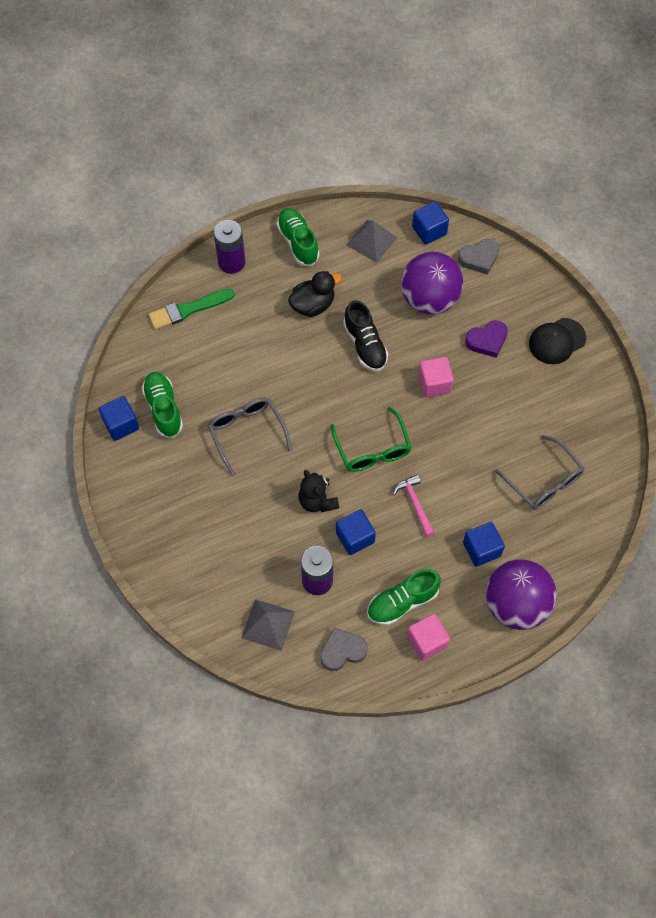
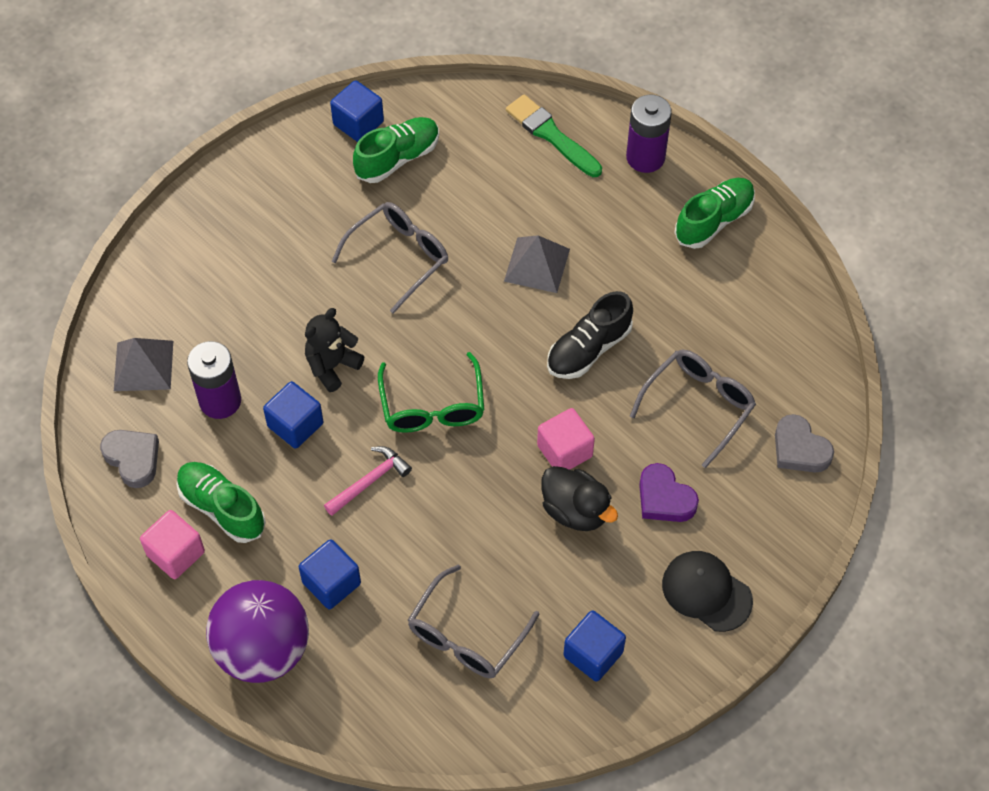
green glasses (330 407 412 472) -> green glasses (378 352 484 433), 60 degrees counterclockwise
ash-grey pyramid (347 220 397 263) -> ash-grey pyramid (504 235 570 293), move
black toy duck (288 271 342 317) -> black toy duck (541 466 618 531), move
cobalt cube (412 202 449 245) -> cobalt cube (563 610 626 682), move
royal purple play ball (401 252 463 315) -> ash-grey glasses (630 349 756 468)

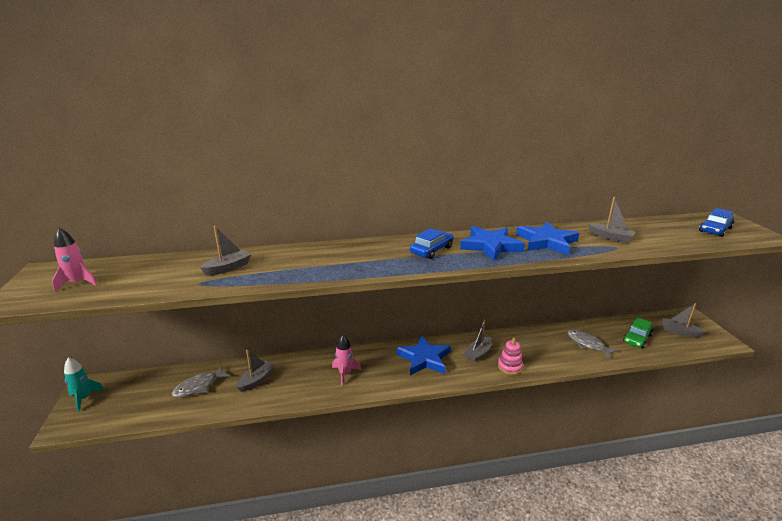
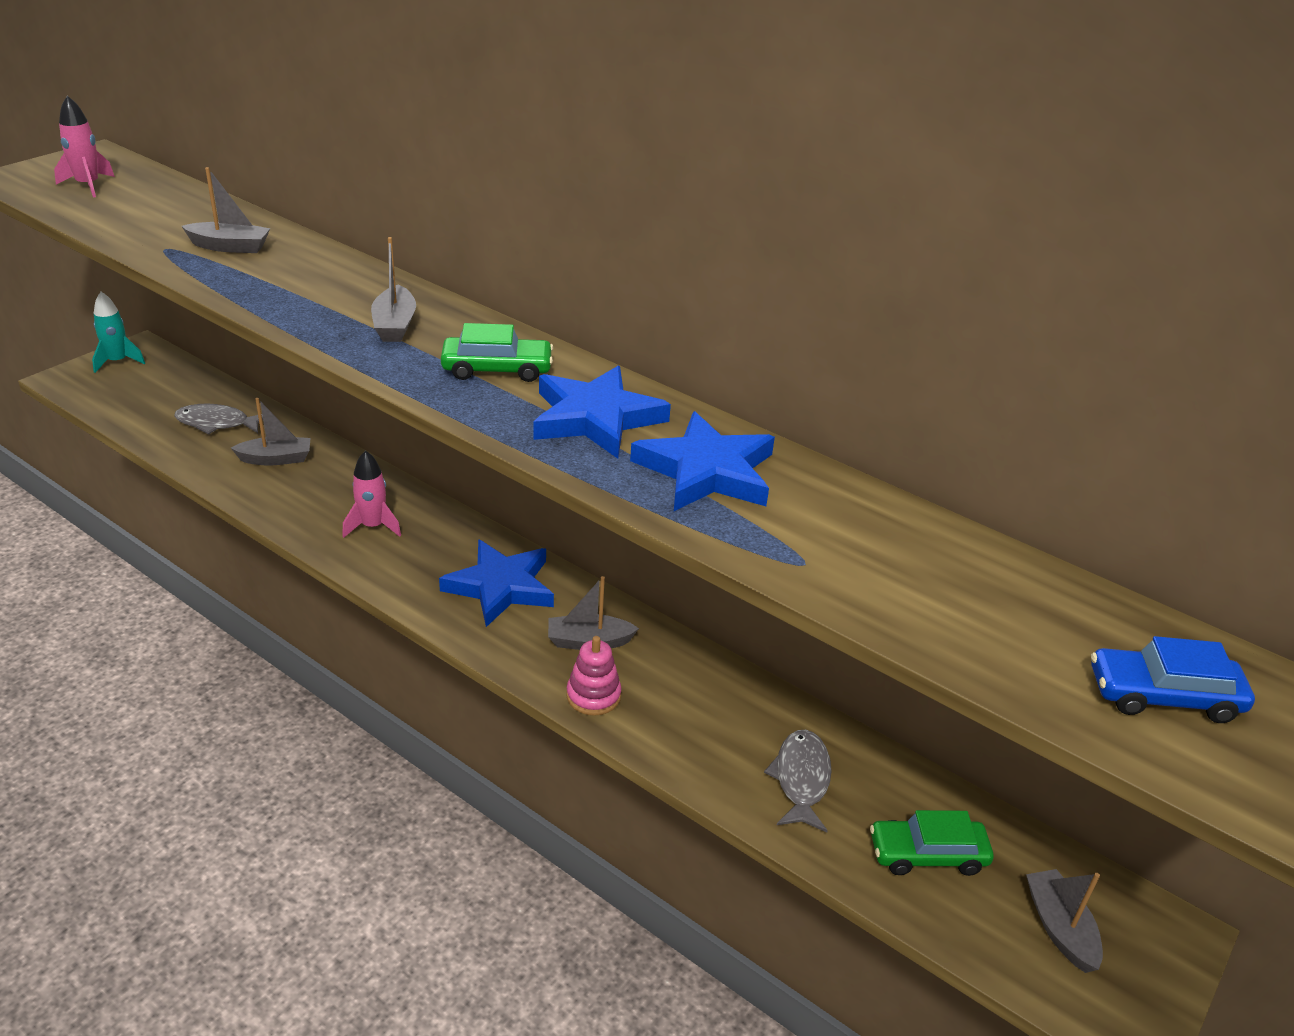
ash-grey sailboat (588 197 636 243) -> ash-grey sailboat (371 237 416 342), move
cobalt toy car (410 228 454 259) -> green toy car (441 323 553 382)

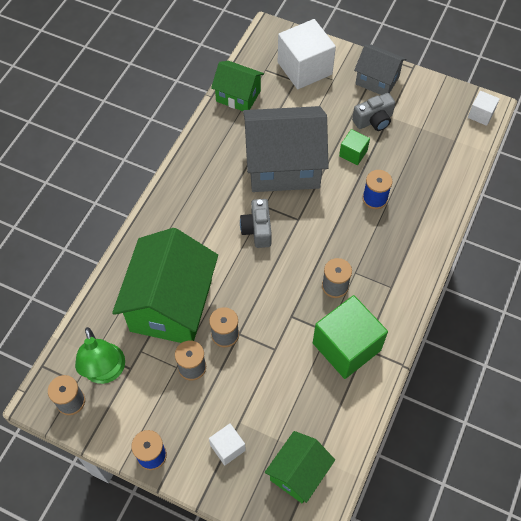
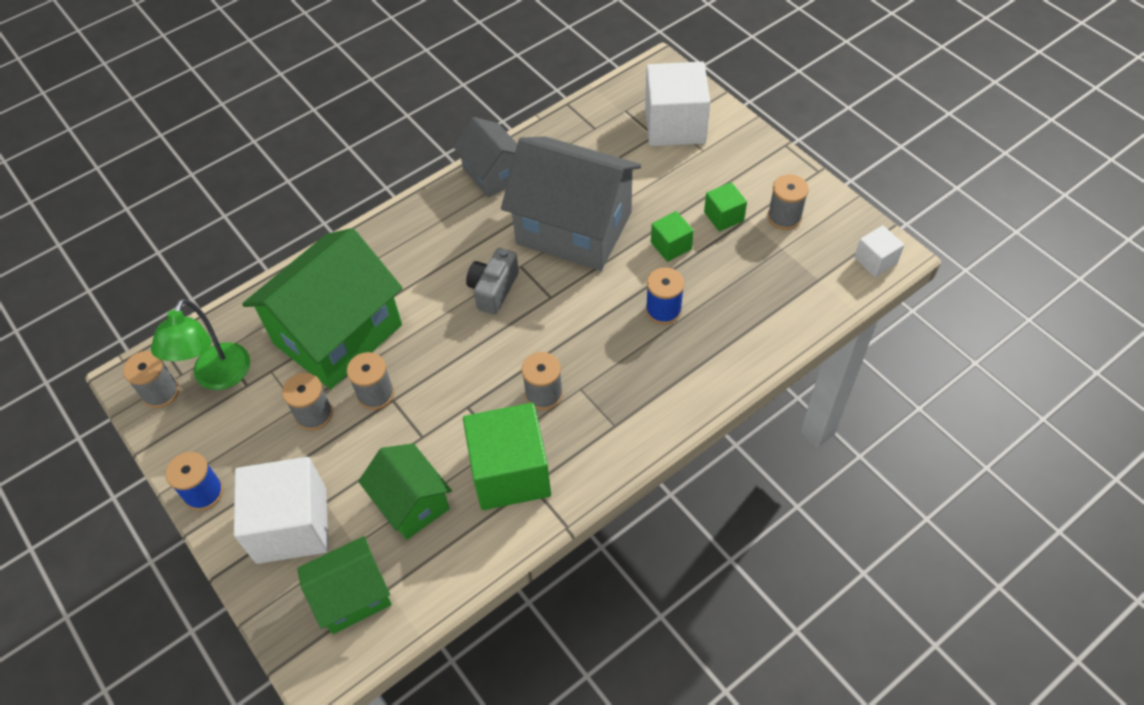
white cube (209 423 246 465) -> white cube (234 457 328 564), x2.04
green house (211 61 264 111) -> green house (358 443 452 540), move
ash-grey house (354 45 407 95) -> ash-grey house (453 117 517 198), move
ash-grey photo camera (352 93 395 131) -> green cube (704 182 747 231)
none -> ash-grey spool (768 174 809 230)

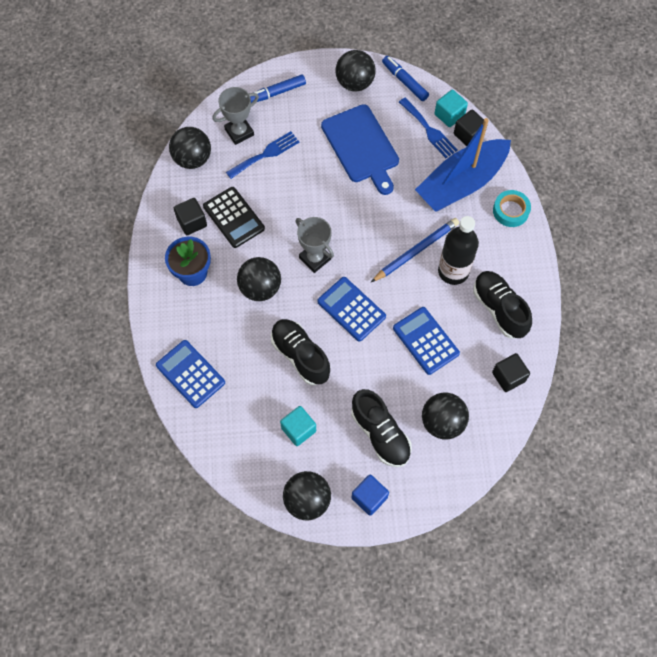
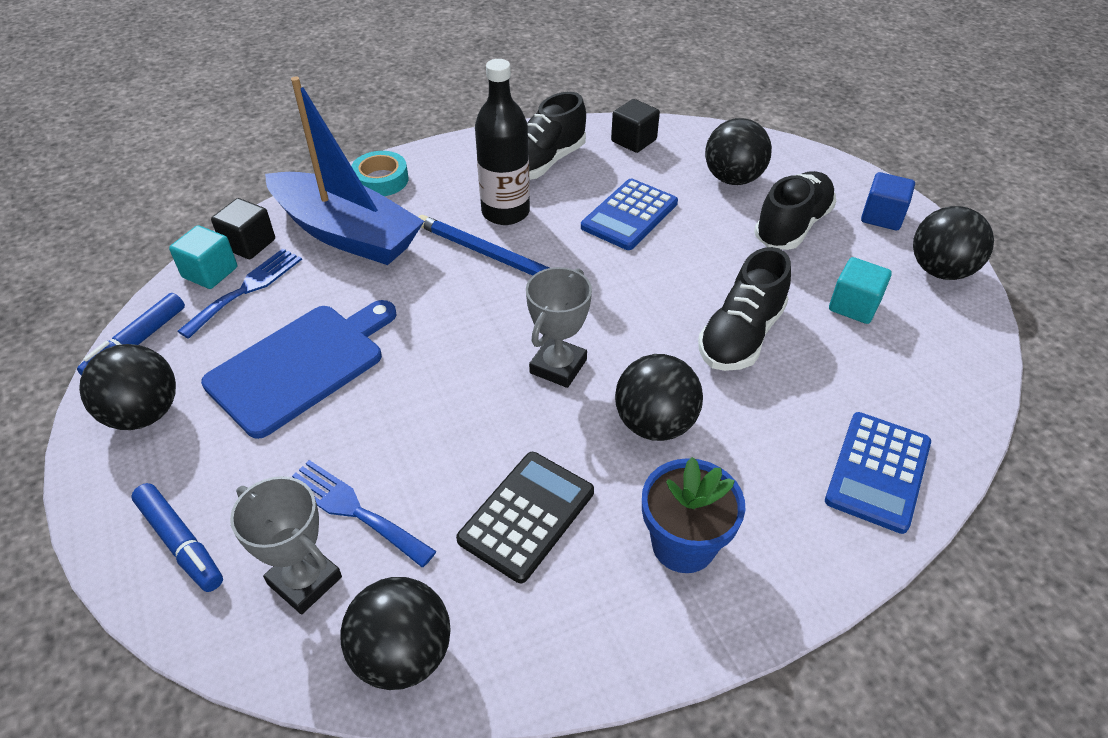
black cube (174 198 207 235) -> none
cobalt pocket calculator (317 277 386 342) -> none

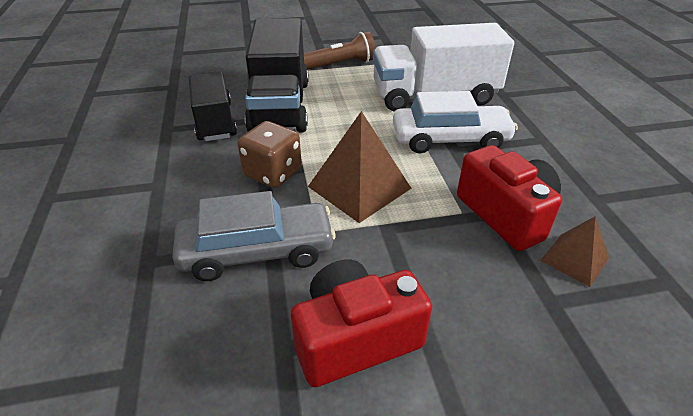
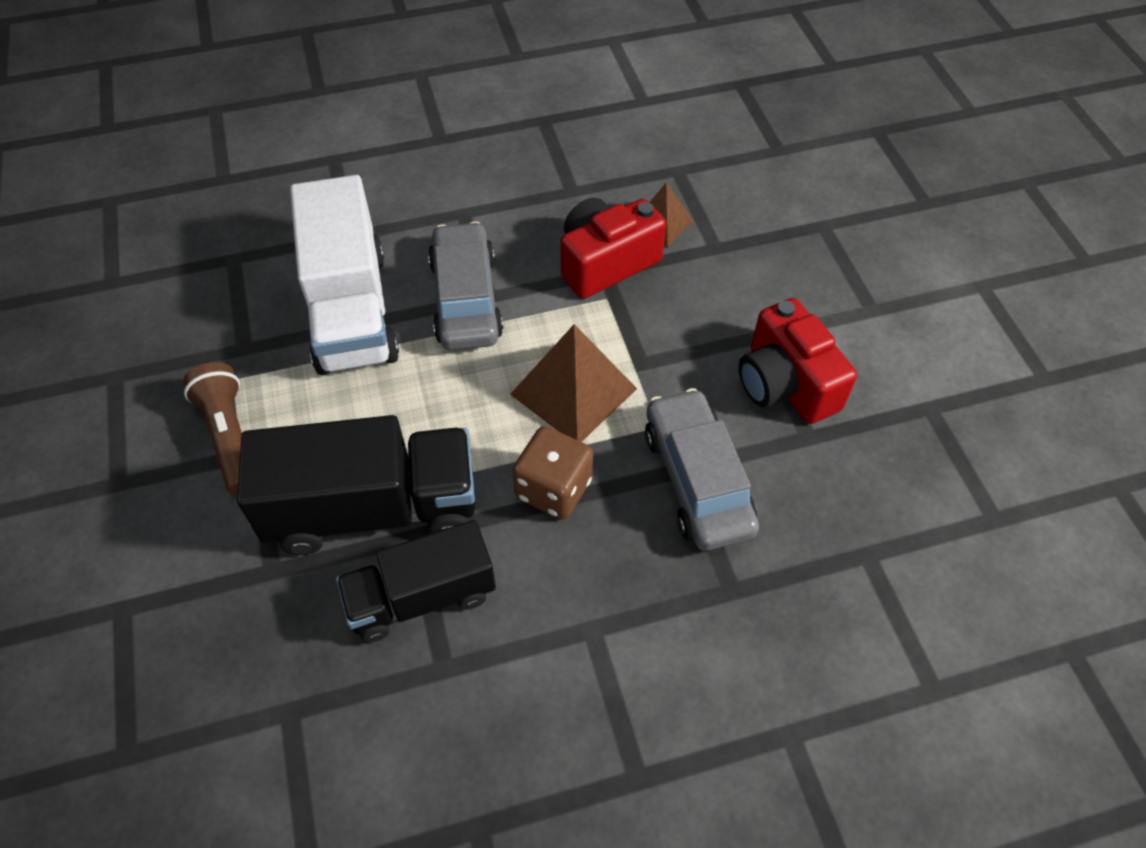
white toy car (393 91 518 153) -> ash-grey toy car (428 221 503 350)

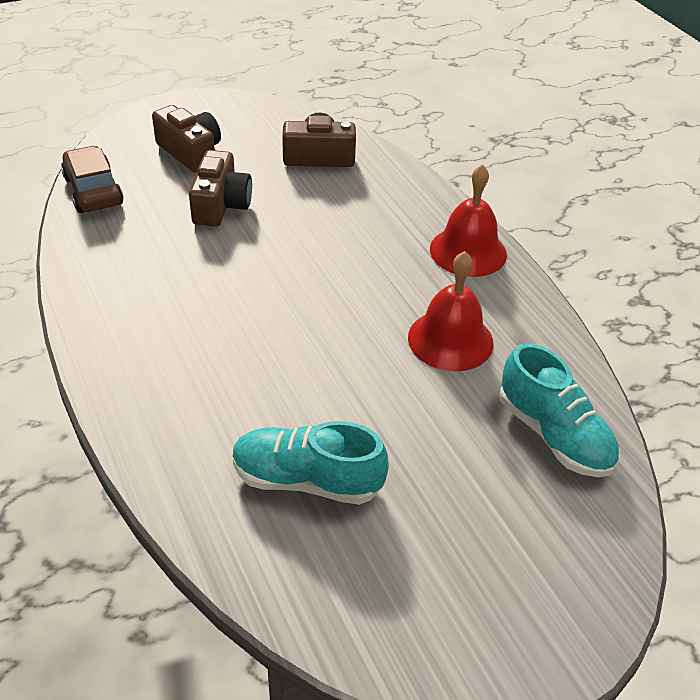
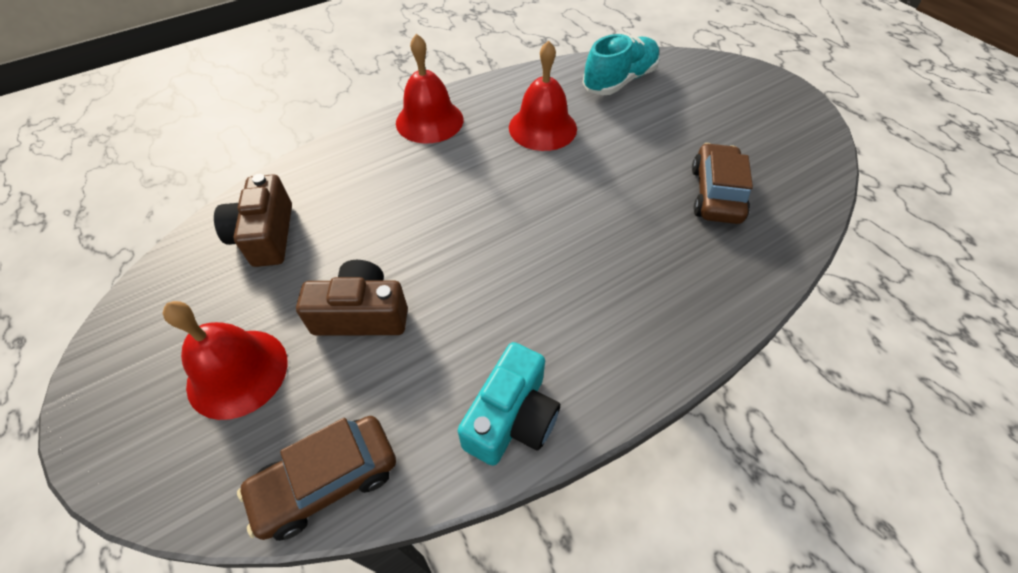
brown photo camera (152 105 221 173) -> scarlet school bell (163 301 288 420)
none -> turquoise photo camera (458 342 560 466)
turquoise sneaker (233 421 389 505) -> brown toy car (692 143 753 224)

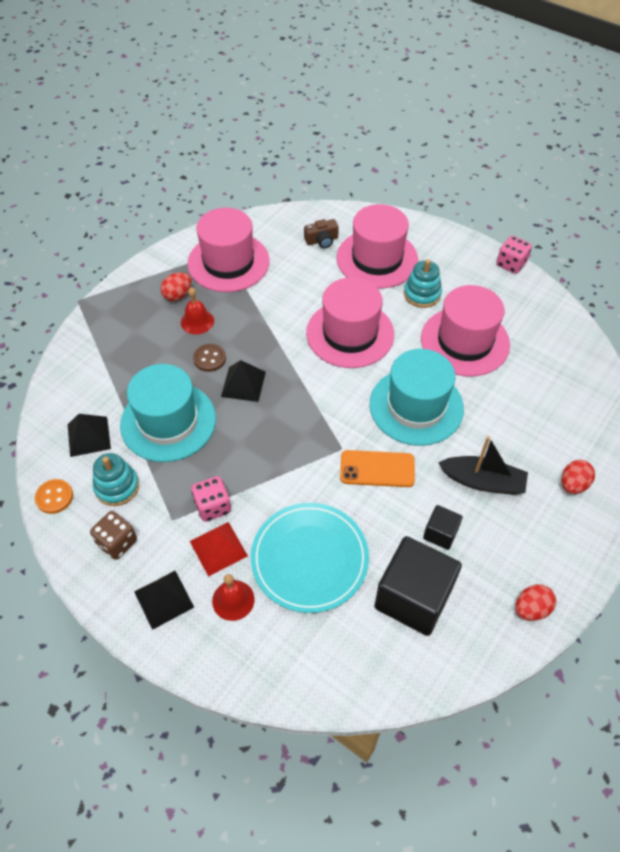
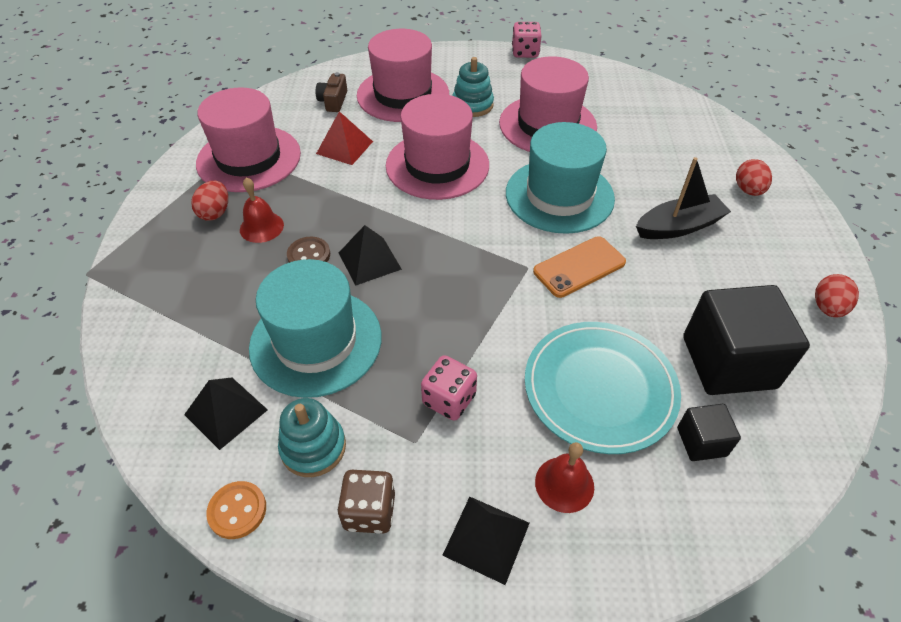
brown photo camera (304 219 339 248) -> brown photo camera (316 72 347 112), 150 degrees clockwise
scarlet pyramid (190 522 248 577) -> scarlet pyramid (316 111 373 165), move
black cube (423 505 463 550) -> black cube (677 404 741 461), move

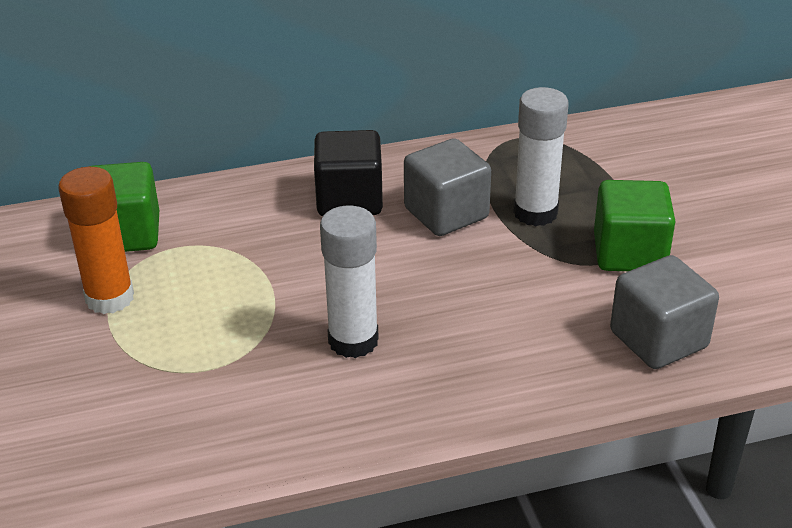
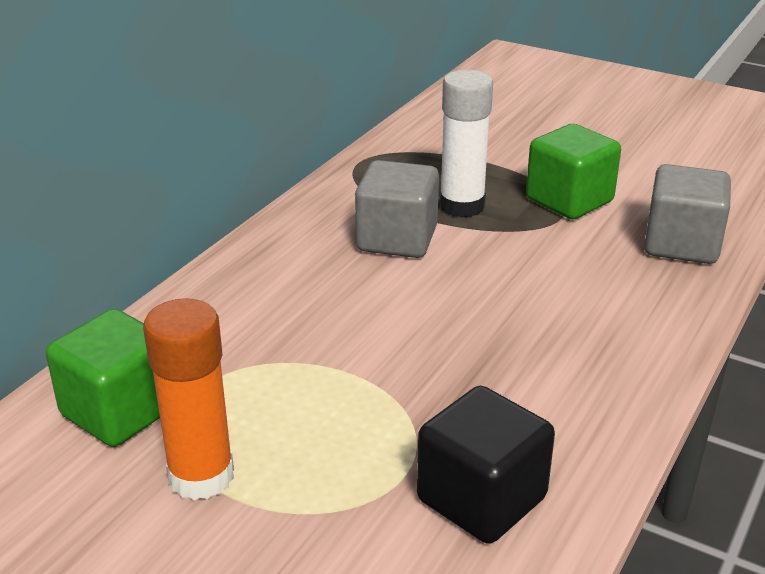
black cube (314 130 383 216) -> black cube (417 386 555 544), move
white stick of glue (320 206 379 358) -> none

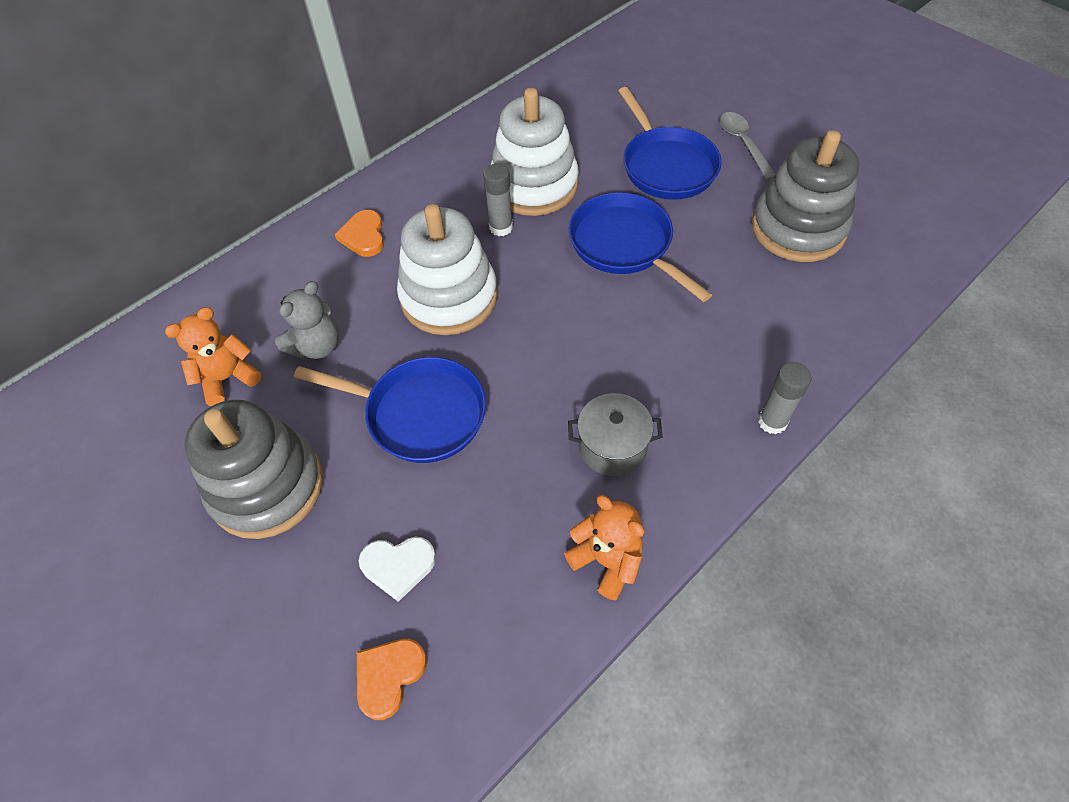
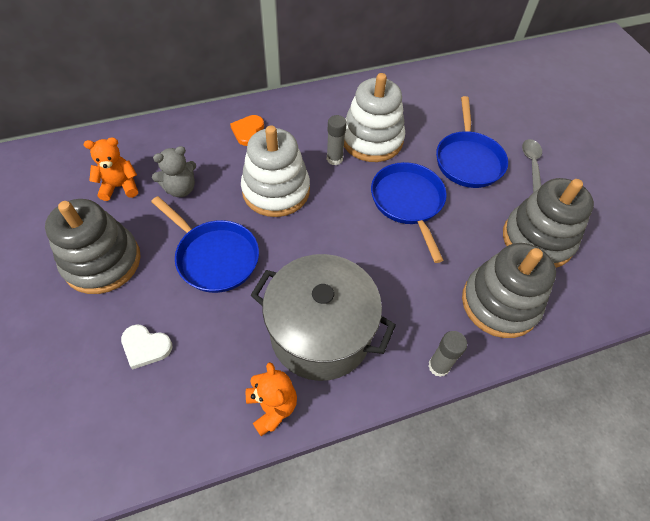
ash-grey stockpot (568 393 663 476) -> ash-grey stockpot (250 254 396 381), x2.04
none -> ash-grey stacking rings (462 243 556 338)
orange-coloured love heart (357 639 427 720) -> none

